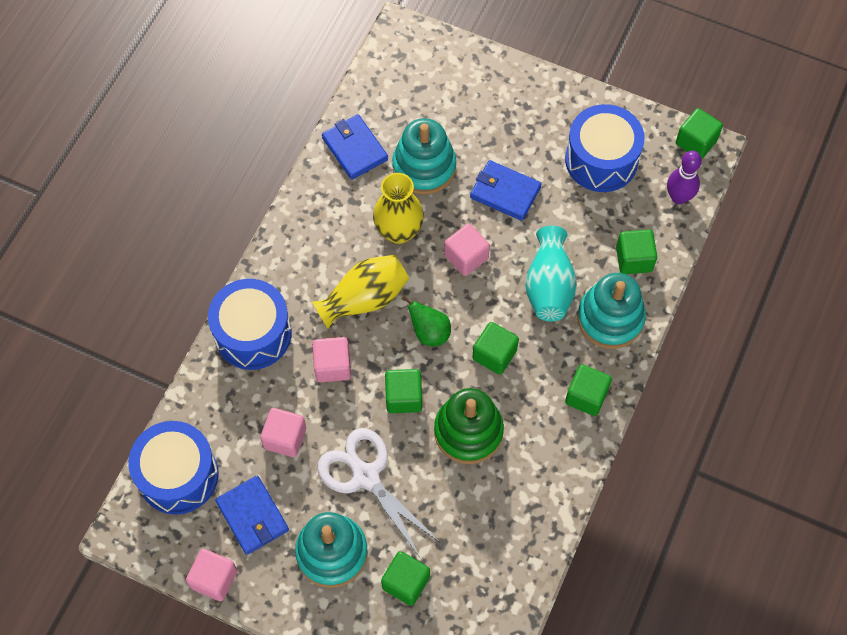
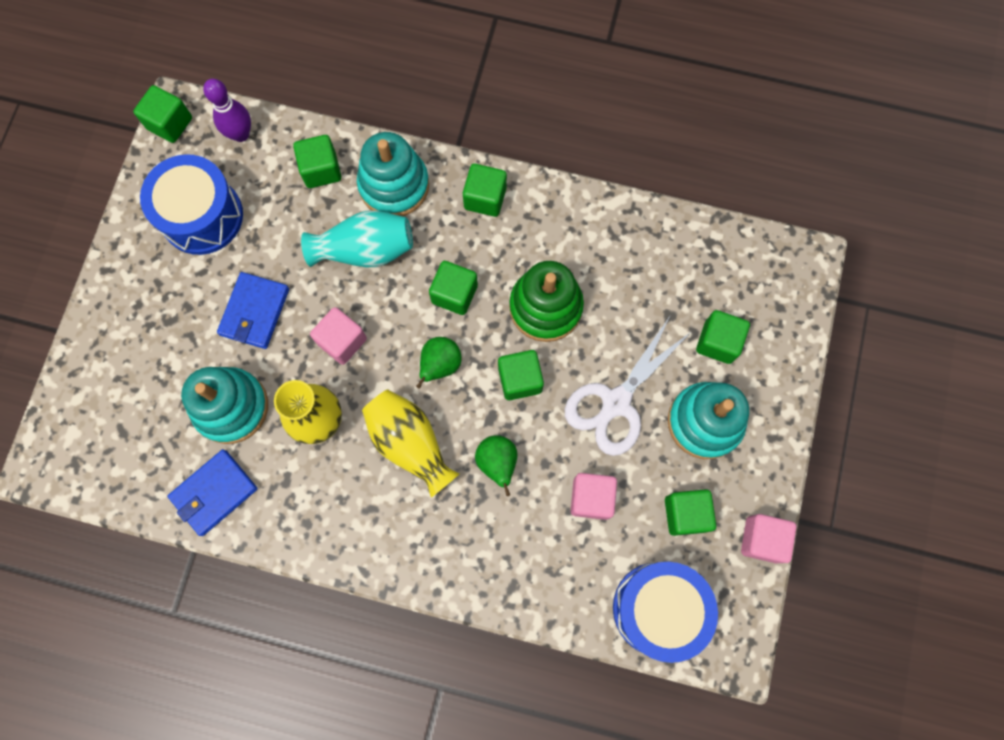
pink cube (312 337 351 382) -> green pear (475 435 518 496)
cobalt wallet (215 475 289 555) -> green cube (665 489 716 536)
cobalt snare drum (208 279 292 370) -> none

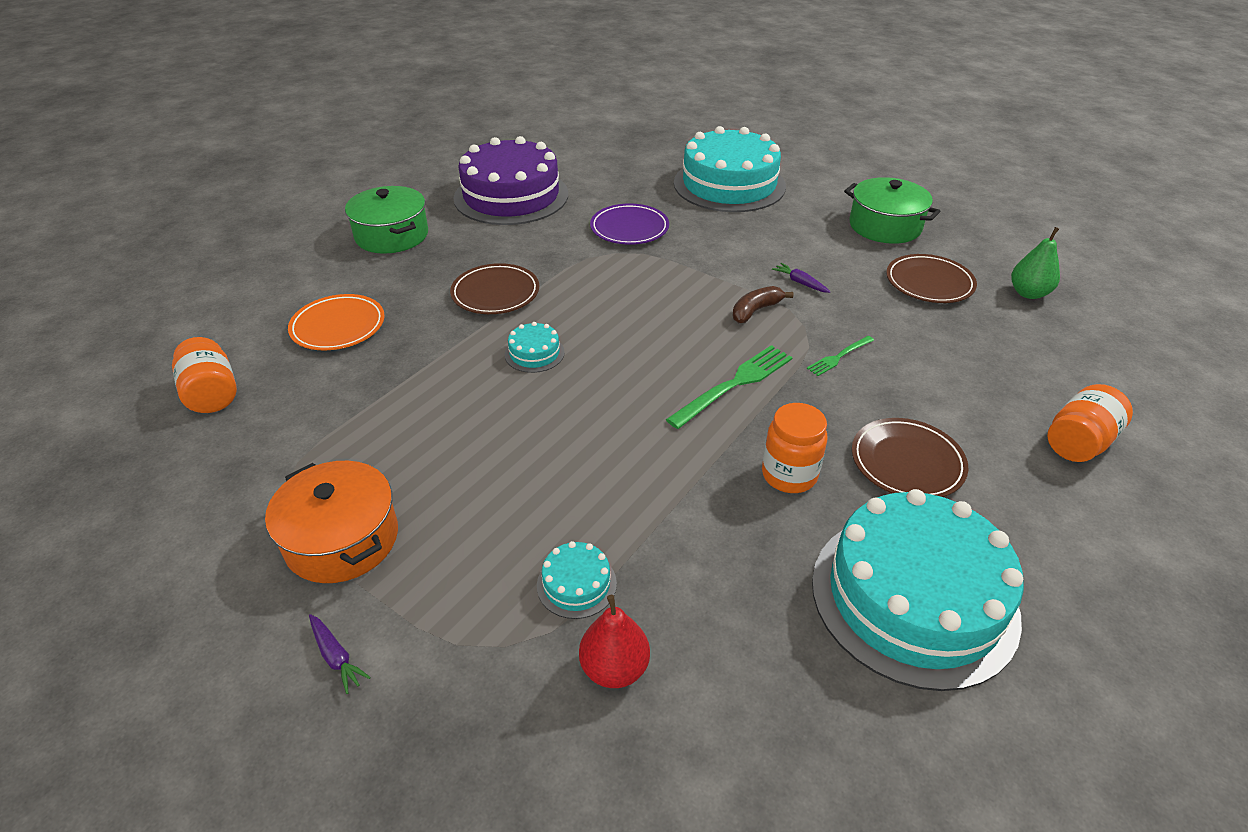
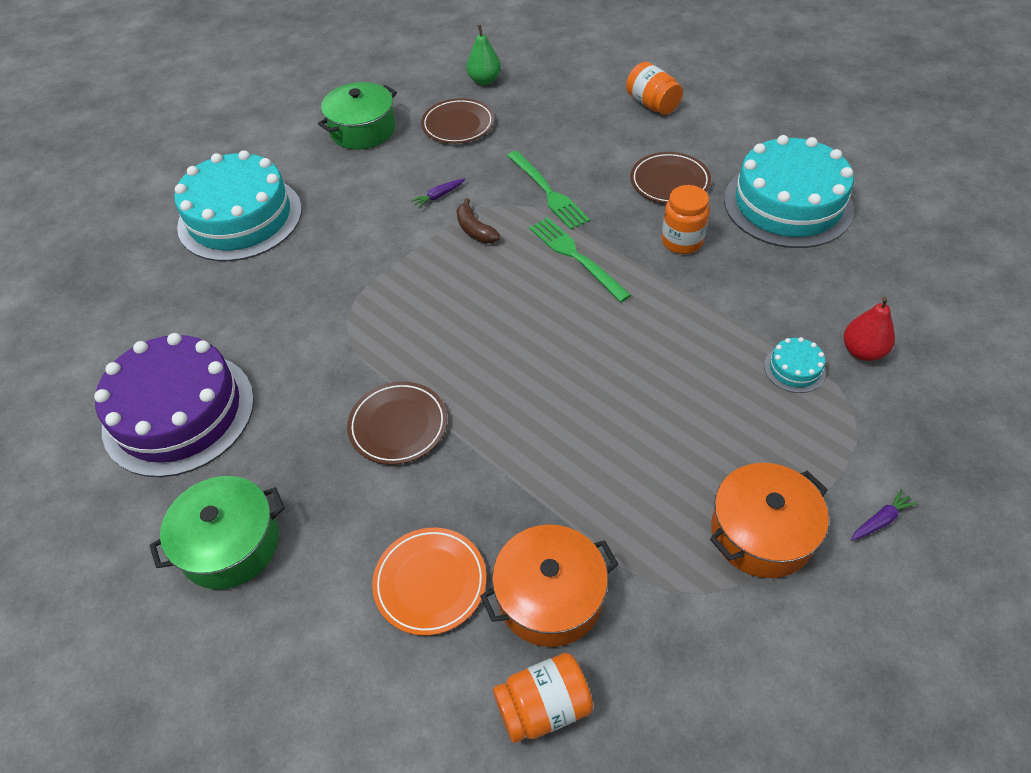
none -> orange-coloured stockpot (480 524 618 647)
green dinner fork (807 336 874 376) -> green dinner fork (507 151 590 230), x1.81
turquoise layer cake (505 322 565 373) -> none
royal purple plate (590 203 669 245) -> none

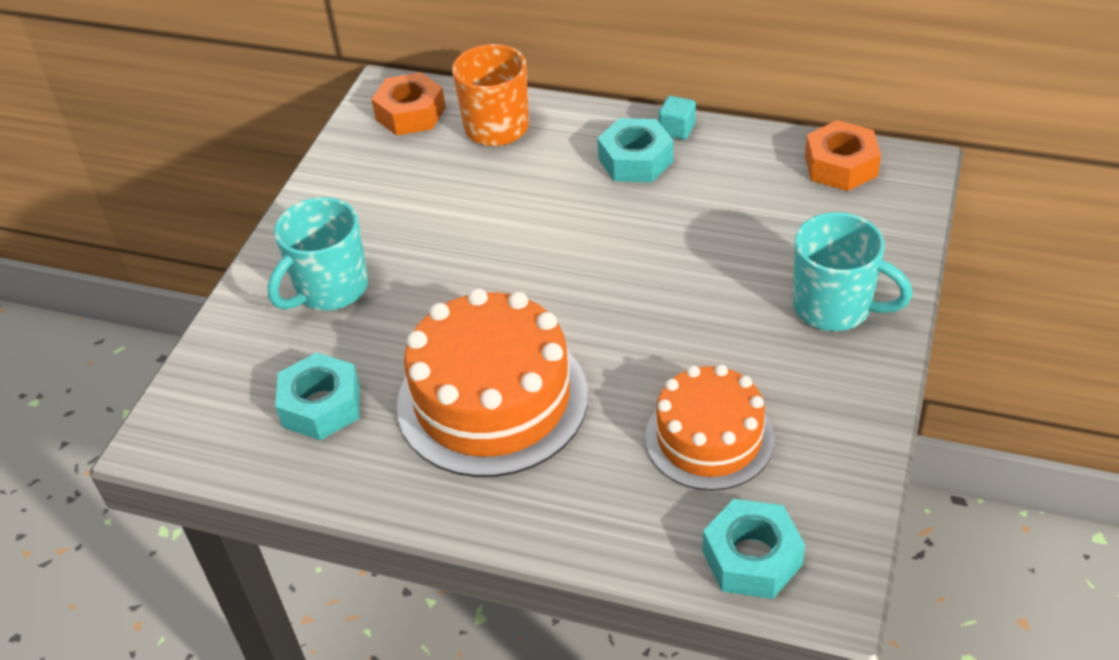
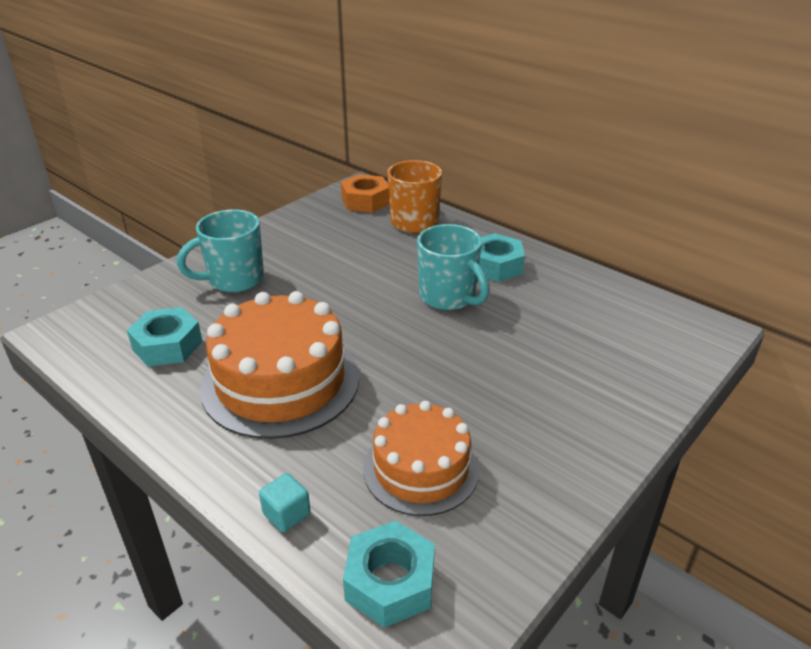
turquoise cube (659 96 696 140) -> turquoise cube (259 473 311 532), move
turquoise coffee mug (793 212 912 331) -> turquoise coffee mug (417 224 489 310), move
orange-coloured nut (805 120 881 191) -> none

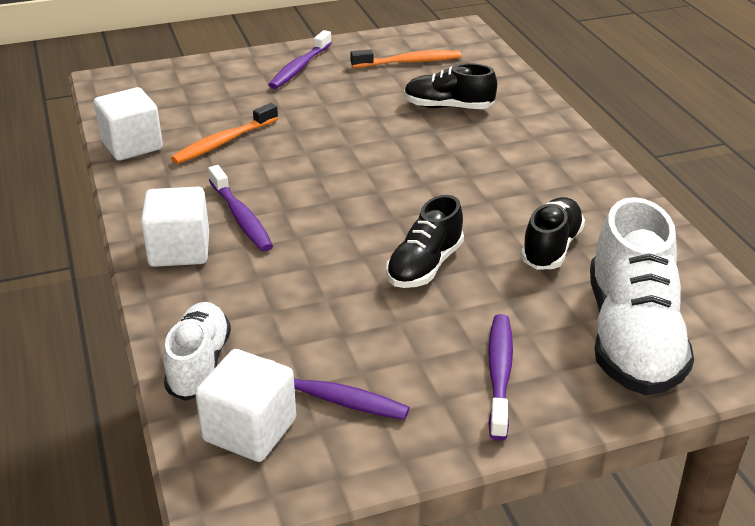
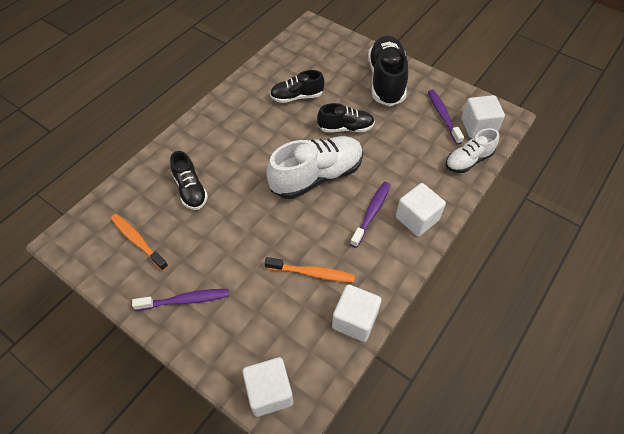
none -> white cube (242 357 293 417)
white sneaker (590 197 694 396) -> white sneaker (266 136 363 199), move
royal purple toothbrush (488 314 513 441) -> black sneaker (368 35 408 106)

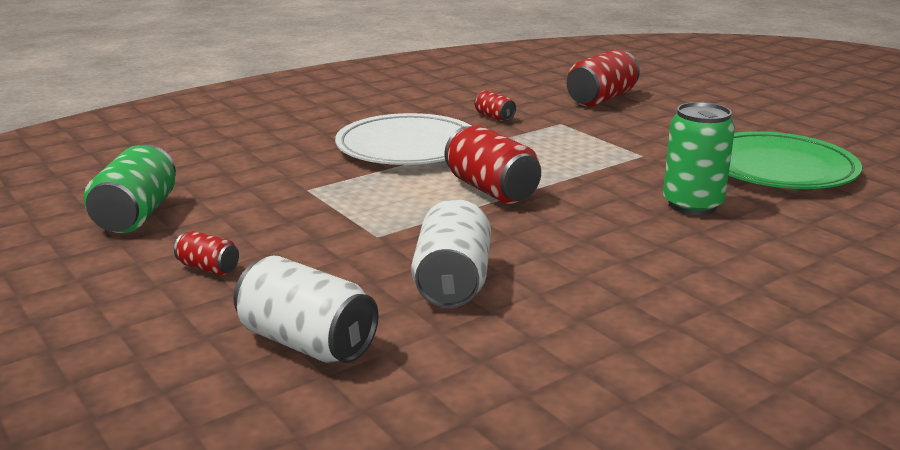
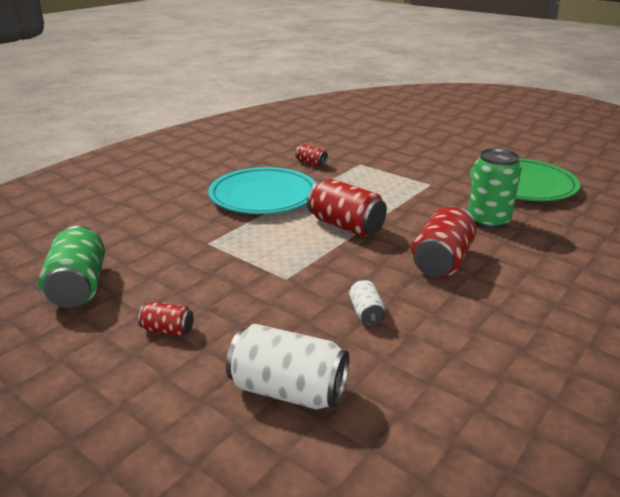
white plate (335 113 471 165) -> turquoise plate (208 167 316 214)
white soda can (411 199 491 308) -> white soda can (349 280 385 326), x0.51
scarlet soda can (567 50 640 107) -> scarlet soda can (411 206 476 277), move

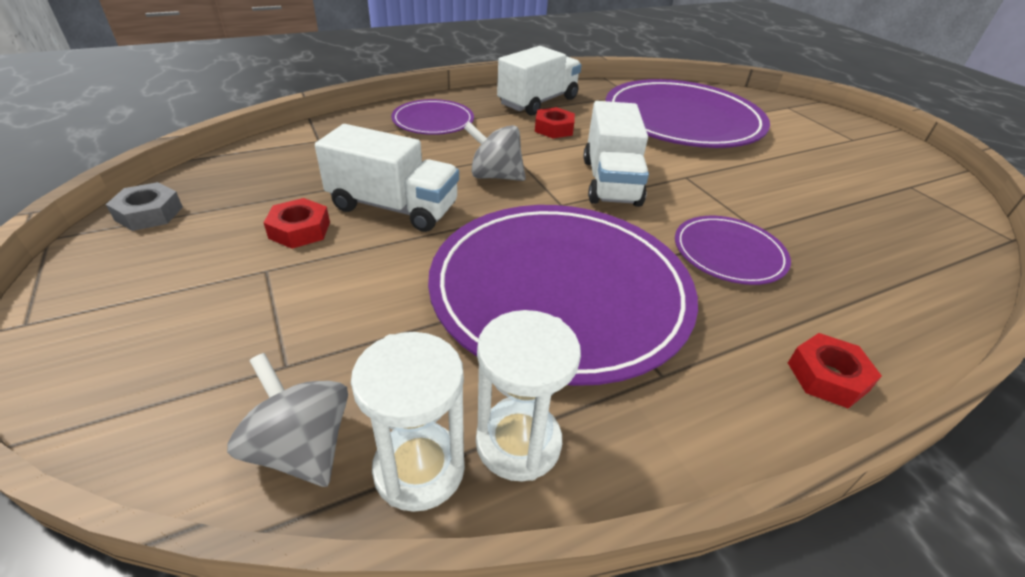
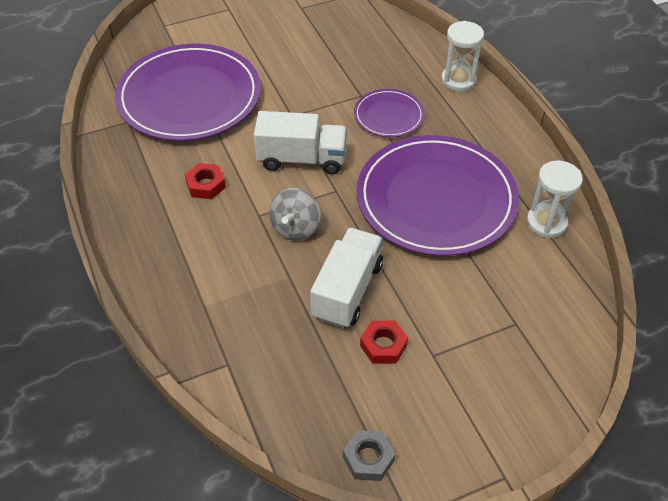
white sand timer (351 332 465 512) -> white sand timer (441 21 484 92), move
ash-grey whirligig (227 353 348 487) -> none
royal purple plate (391 99 474 135) -> none
white truck (497 46 582 116) -> none
scarlet nut (788 333 882 409) -> none

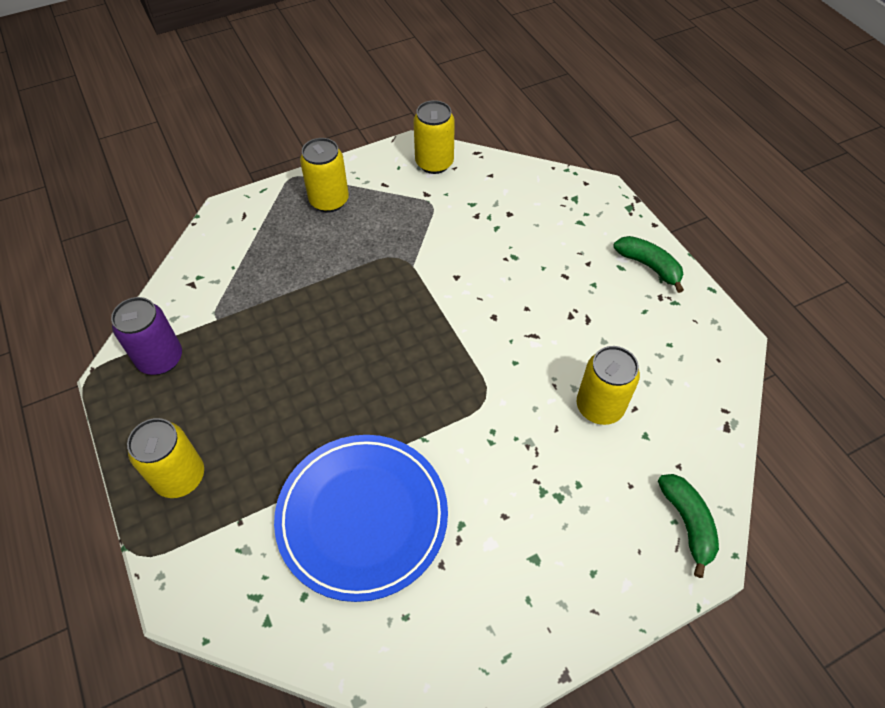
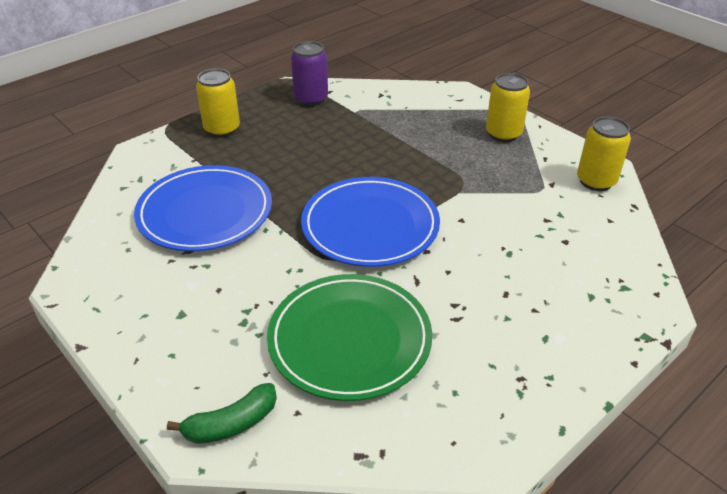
yellow soda can (577 346 640 425) -> green plate (267 274 432 401)
none -> cobalt plate (301 177 440 267)
green toy banana (613 236 684 293) -> none

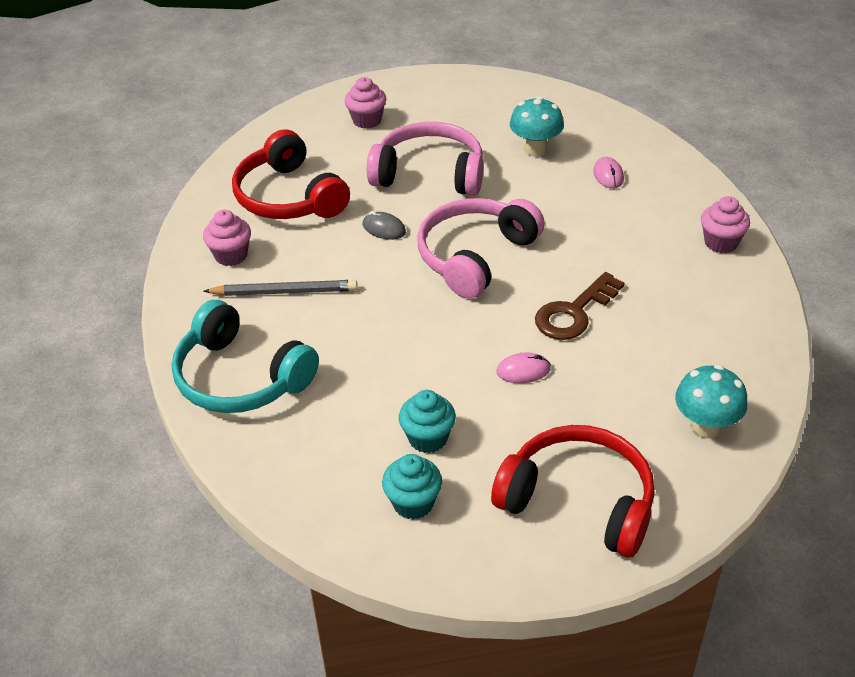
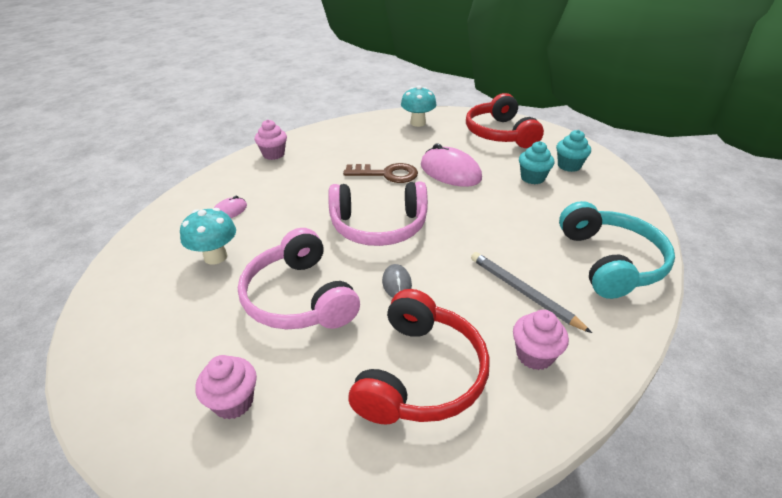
pink computer mouse (496 352 551 383) -> pink computer mouse (421 143 482 187), x2.02

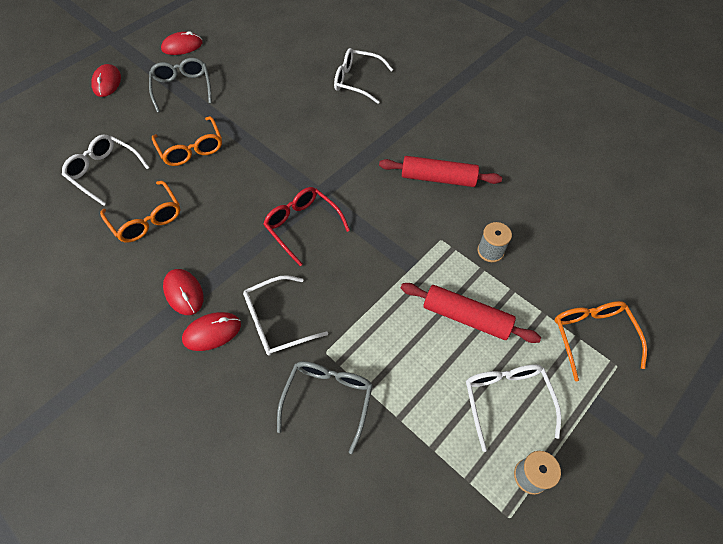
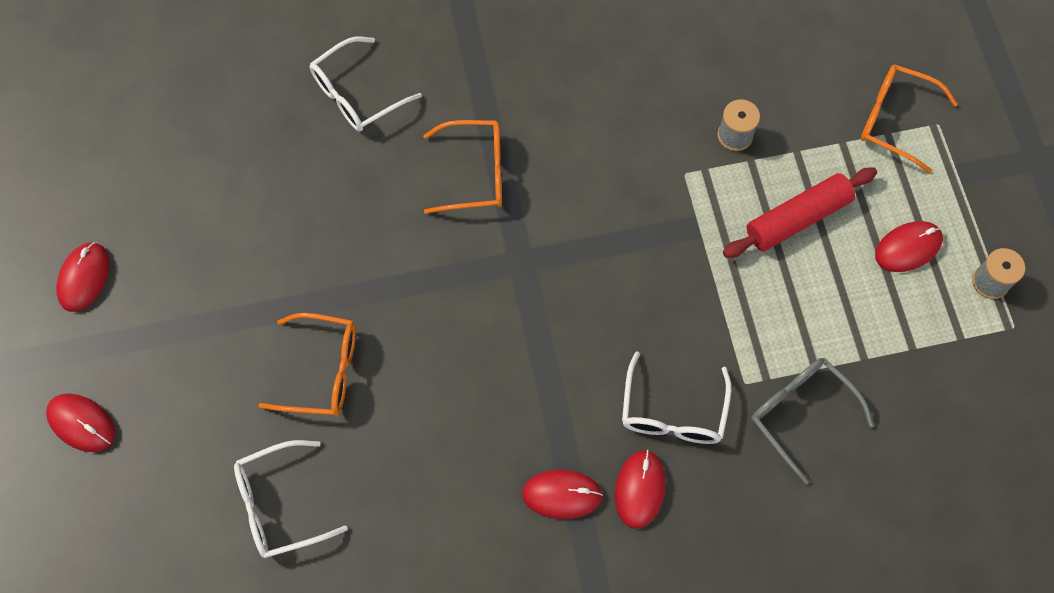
orange-coloured glasses (100 181 180 242) -> orange-coloured glasses (423 120 502 214), move
white glasses (466 365 561 452) -> scarlet computer mouse (875 221 943 272)
ash-grey glasses (149 58 212 113) -> none
scarlet glasses (263 187 350 266) -> none
scarlet pastry roller (379 156 502 187) -> none

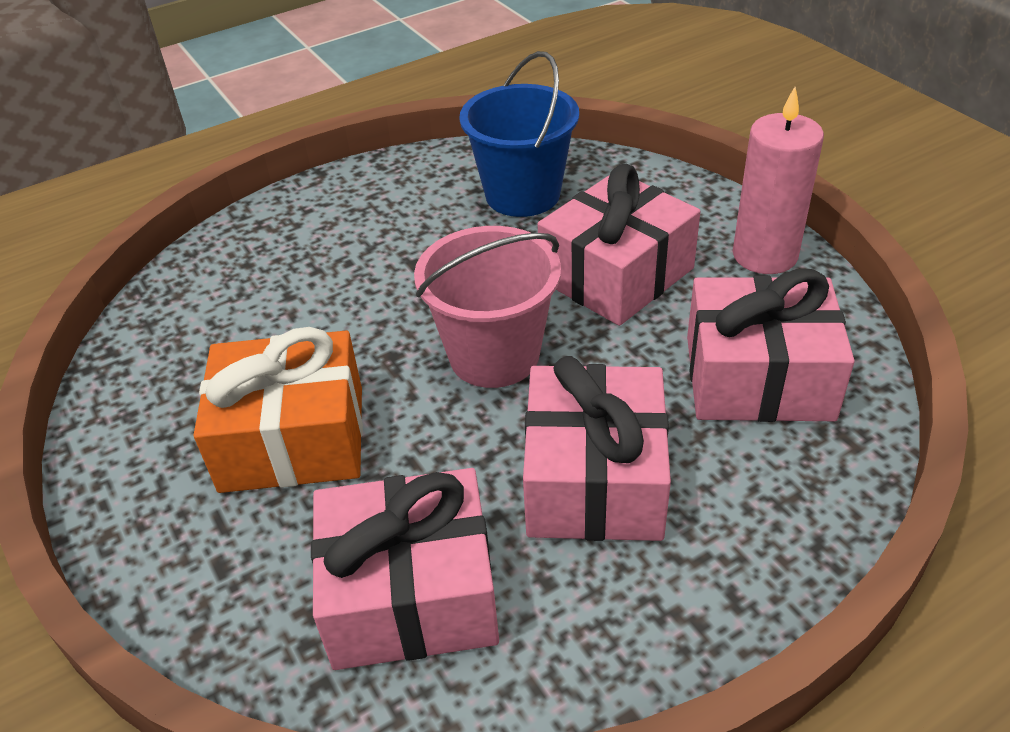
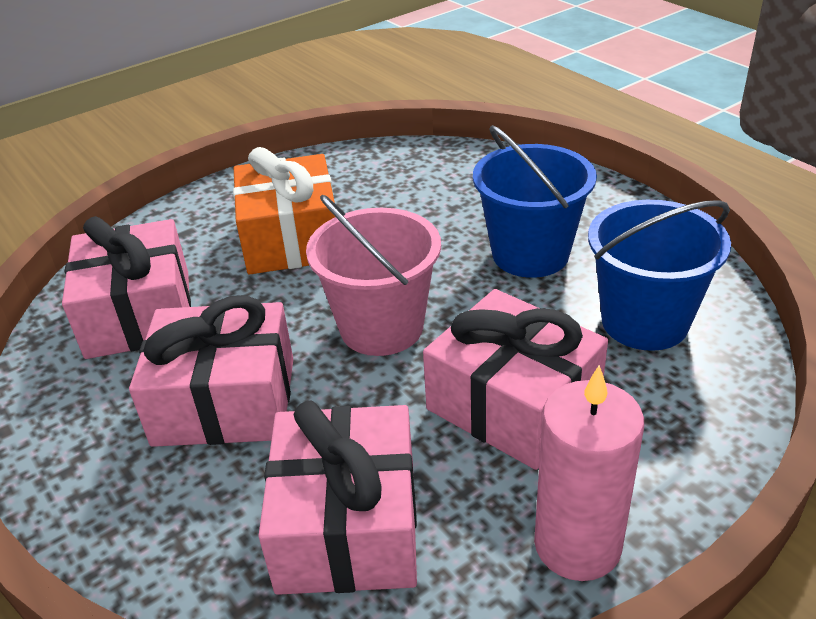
none -> cobalt sand bucket (473 125 597 278)

